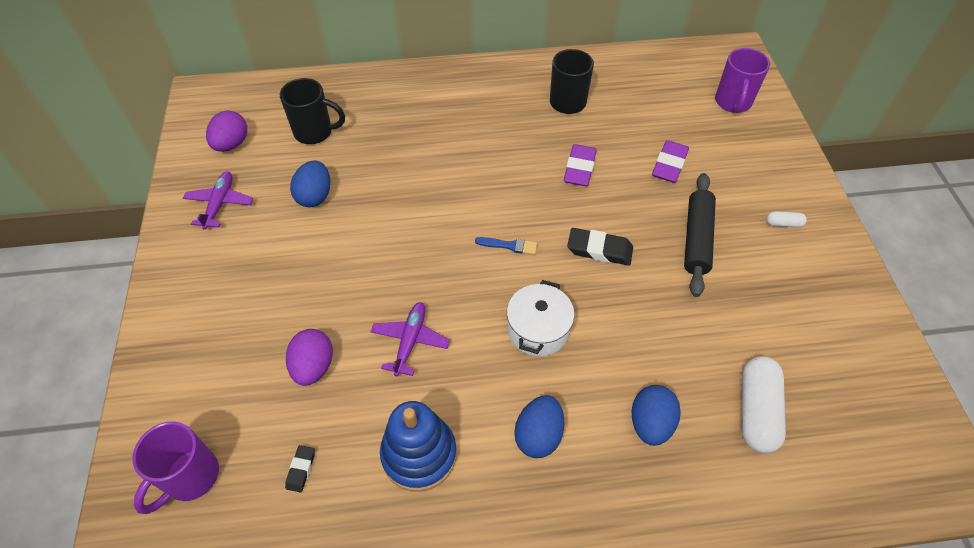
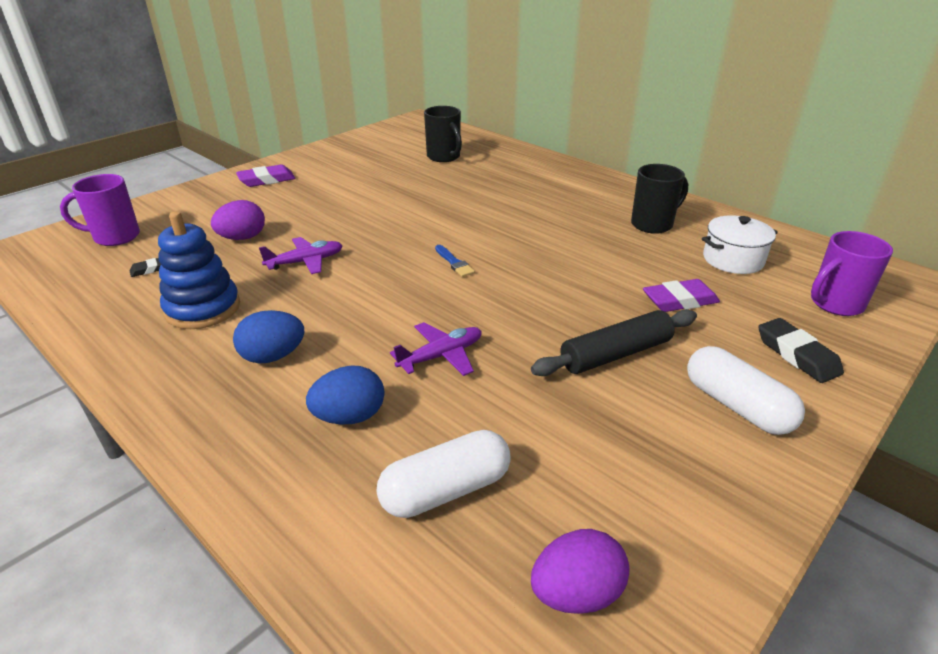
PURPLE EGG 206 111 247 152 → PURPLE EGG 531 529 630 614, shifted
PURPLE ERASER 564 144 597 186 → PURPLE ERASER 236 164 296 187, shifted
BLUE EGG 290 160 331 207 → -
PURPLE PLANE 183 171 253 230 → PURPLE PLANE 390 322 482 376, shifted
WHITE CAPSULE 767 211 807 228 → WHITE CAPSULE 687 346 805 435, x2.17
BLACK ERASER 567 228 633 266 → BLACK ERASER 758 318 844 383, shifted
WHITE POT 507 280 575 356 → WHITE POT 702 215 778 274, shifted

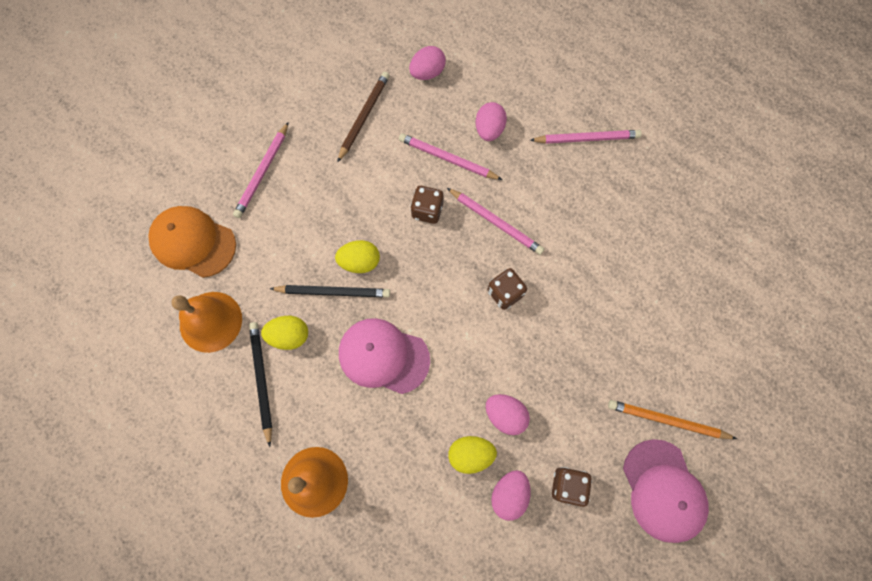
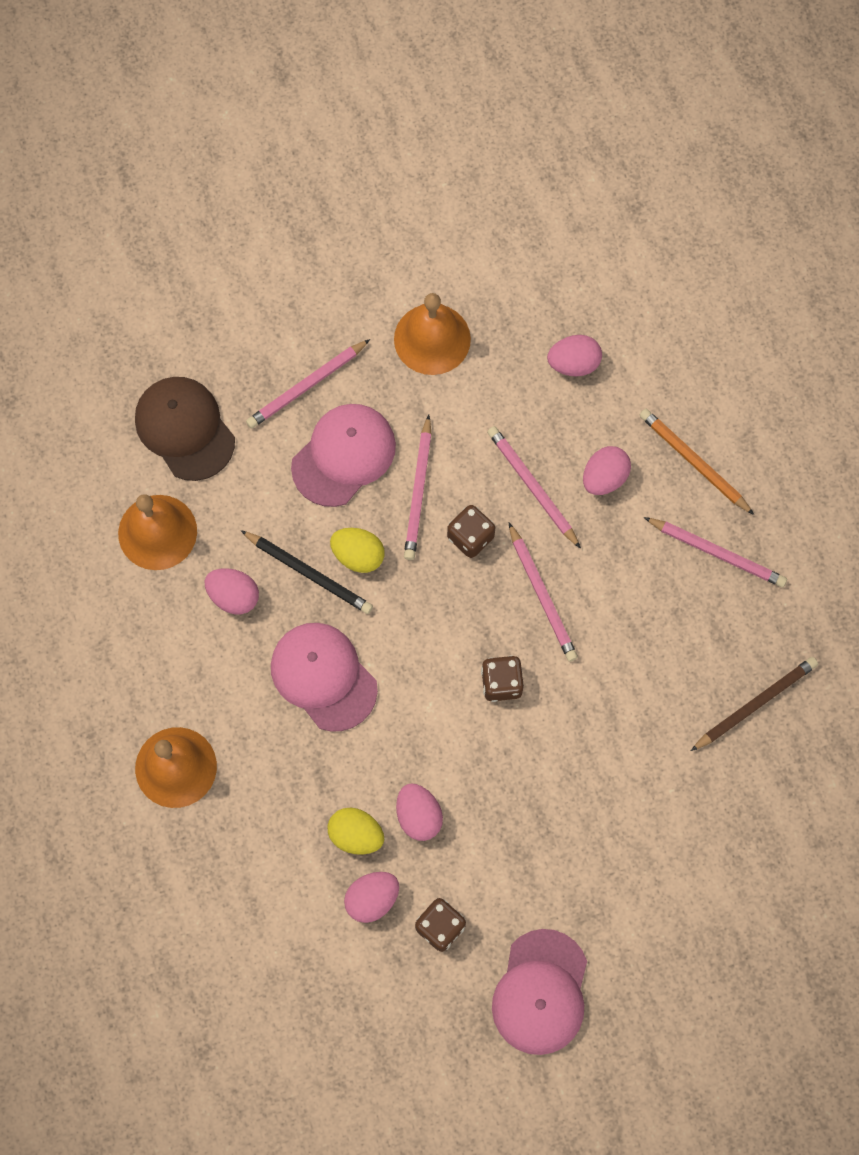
BROWN PENCIL 337 72 389 163 → BROWN PENCIL 691 657 818 751, shifted
ORANGE CAP 148 206 236 278 → BROWN CAP 135 377 235 481
YELLOW EGG 261 316 308 350 → PINK EGG 205 568 259 614
BLACK PENCIL 249 322 272 447 → -
ORANGE PENCIL 608 400 737 439 → ORANGE PENCIL 640 409 754 515, shifted
- → ORANGE BELL 394 293 471 375
- → PINK CAP 291 404 396 507
- → PINK PENCIL 404 415 432 560

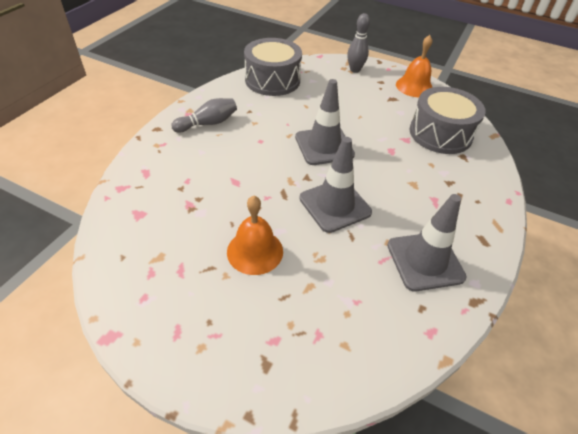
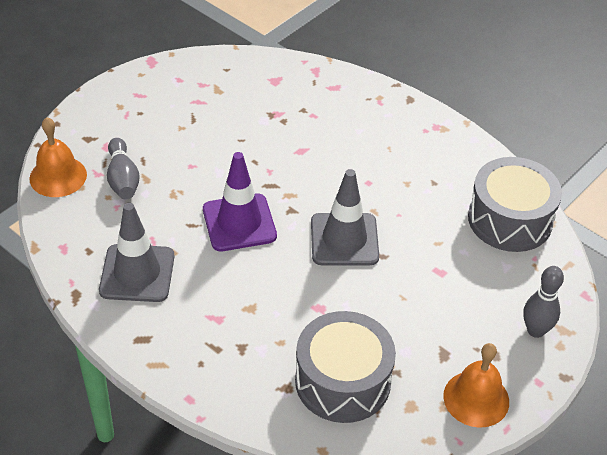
GREY BOWLING PIN 171 98 237 133 → GREY BOWLING PIN 107 138 140 199, shifted
GREY TRAFFIC CONE 299 137 372 233 → PURPLE TRAFFIC CONE 203 152 277 251
ORANGE BELL 227 196 283 275 → ORANGE BELL 29 117 87 197, shifted

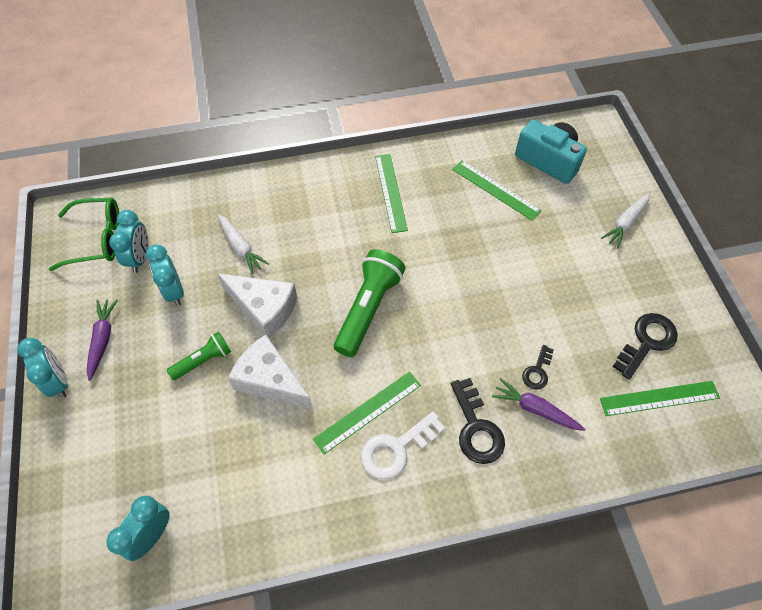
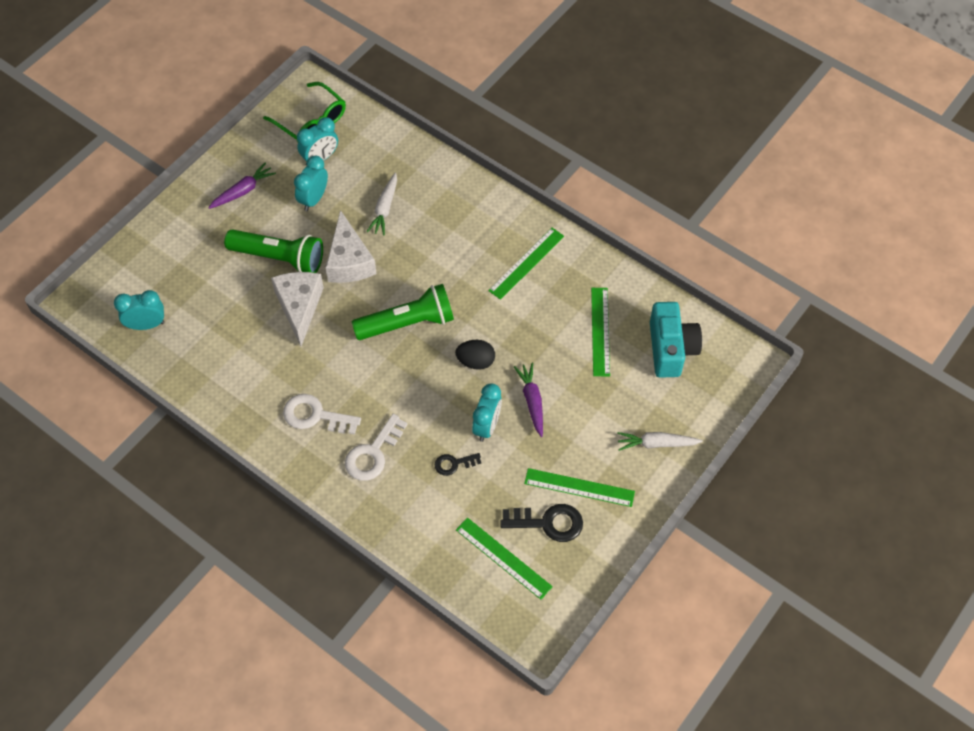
GREEN FLASHLIGHT 167 332 231 380 → GREEN FLASHLIGHT 224 229 323 273, x1.78
TURQUOISE CLOCK 17 338 68 398 → TURQUOISE CLOCK 472 384 502 442, shifted
GREEN RULER 313 371 421 454 → GREEN RULER 524 468 635 507, shifted
BLACK KEY 451 378 505 464 → WHITE KEY 345 414 408 481
PURPLE CARROT 492 378 586 431 → PURPLE CARROT 514 363 543 437, shifted
- → BLACK EGG 455 340 495 370

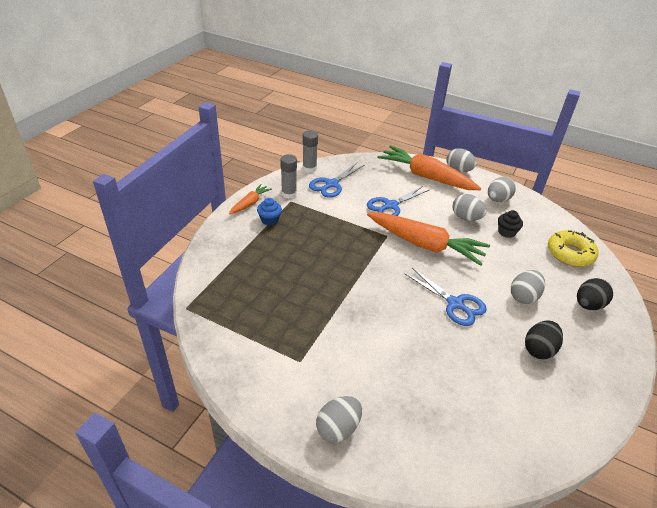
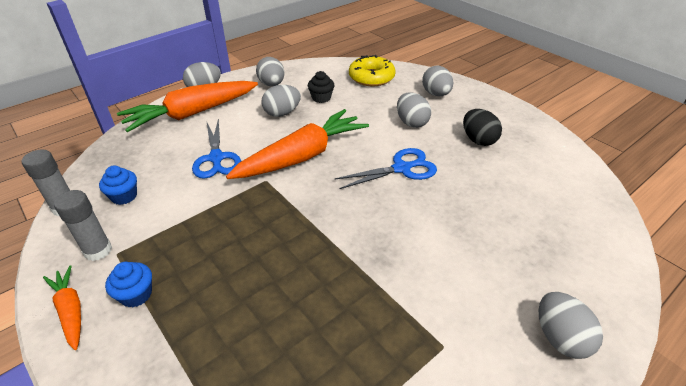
BLUE SCISSORS 309 163 364 198 → BLUE CUPCAKE 99 165 137 205
BLACK EGG 577 278 613 310 → GREY EGG 422 66 453 96

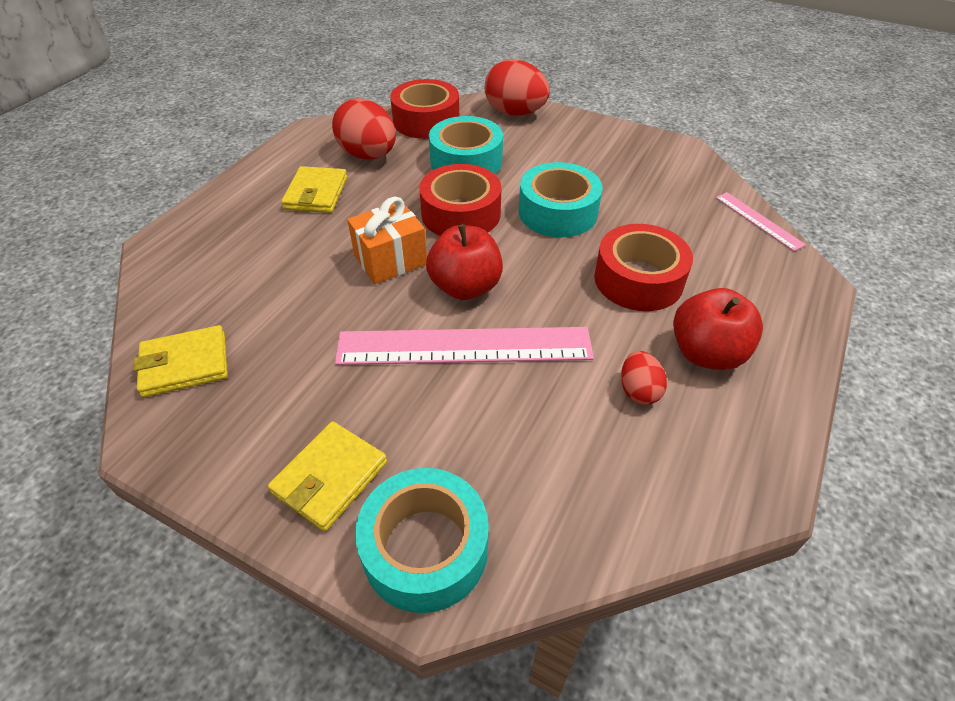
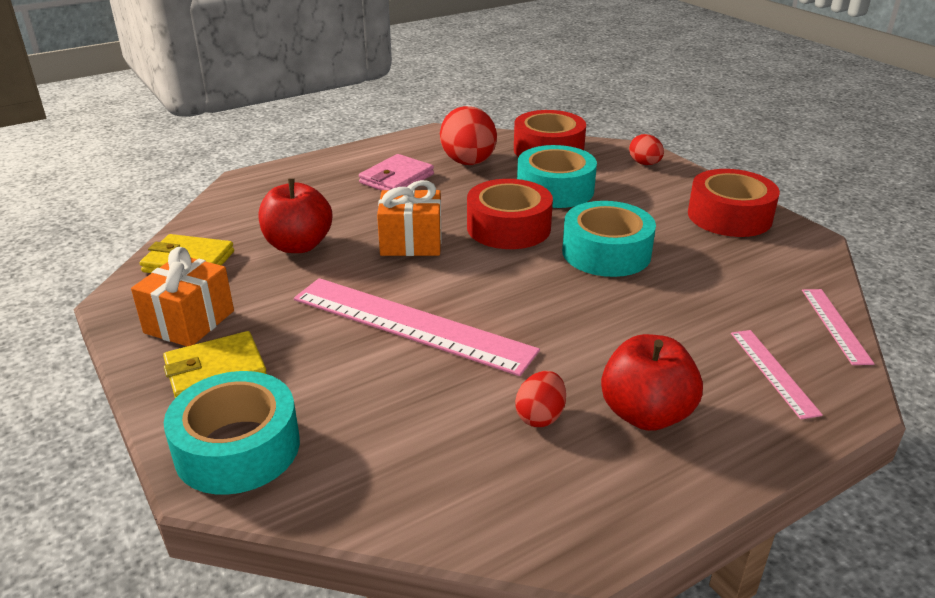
RED EGG 484 59 550 115 → RED EGG 629 134 664 165, x0.53
YELLOW WALLET 281 166 347 213 → PINK WALLET 359 154 434 191
RED APPLE 426 224 503 300 → RED APPLE 259 179 332 253, shifted
RED TAPE 594 224 693 311 → RED TAPE 688 169 780 237, shifted
- → ORANGE GIFT 131 247 234 346
- → PINK RULER 731 330 823 419

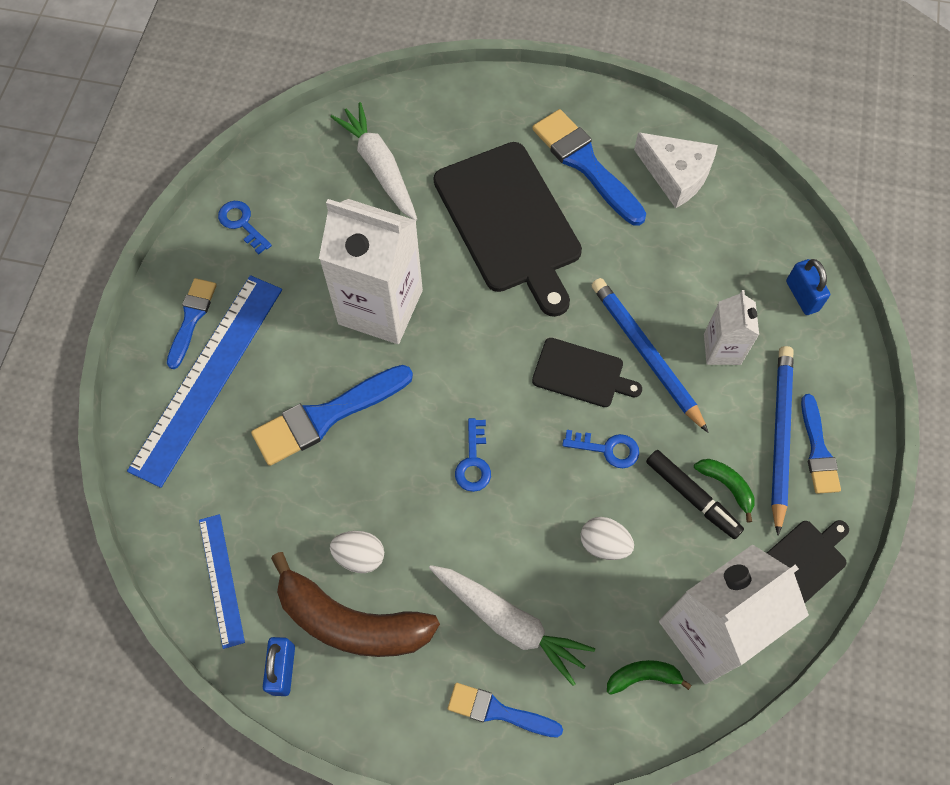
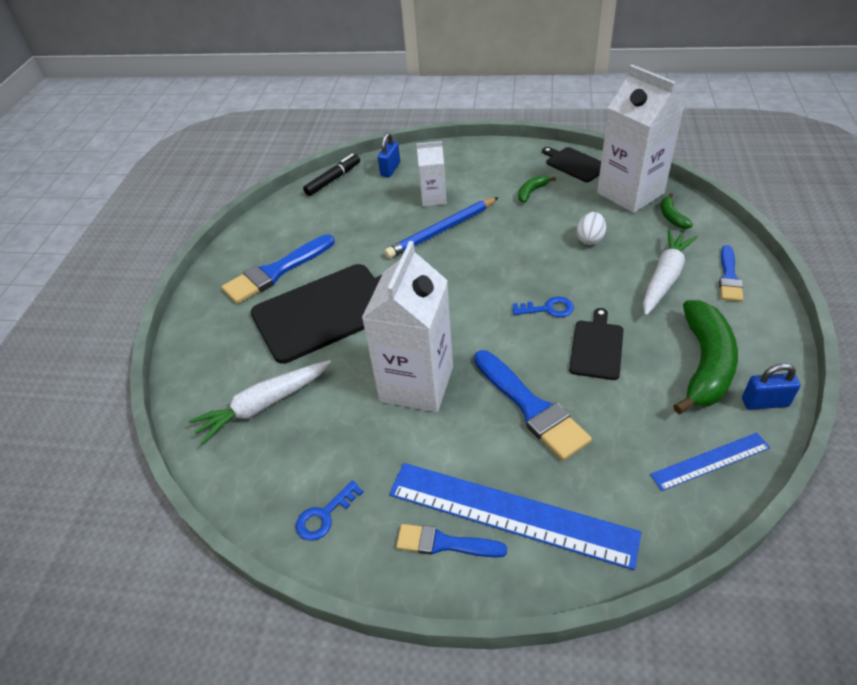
WHITE CHEESE 634 132 718 208 → -
BLUE PADLOCK 786 259 830 315 → BLUE PADLOCK 378 133 400 177, 45 degrees counterclockwise
BLACK CUTTING BOARD 532 338 642 407 → BLACK CUTTING BOARD 569 308 624 380, shifted
BLUE PENCIL 771 346 794 536 → -
BLUE BRUSH 801 394 841 494 → -
BLUE KEY 562 430 639 468 → -
BLACK MARKER 646 450 744 539 → BLACK MARKER 303 154 360 196, shifted
WHITE EGG 330 531 384 573 → -
BROWN BANANA 271 552 440 657 → GREEN BANANA 673 300 738 414

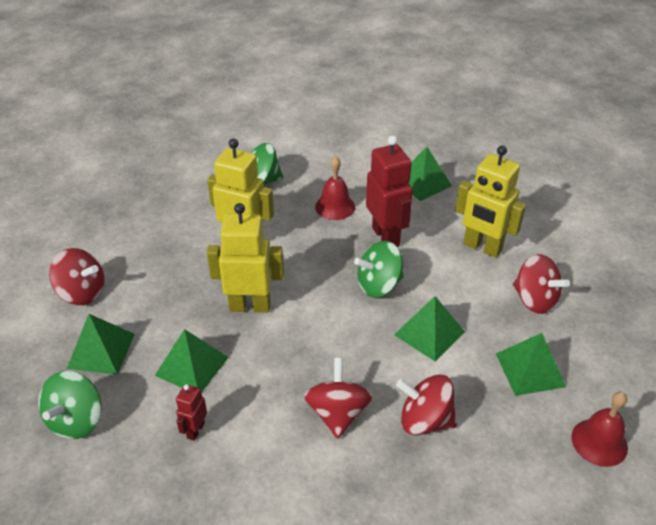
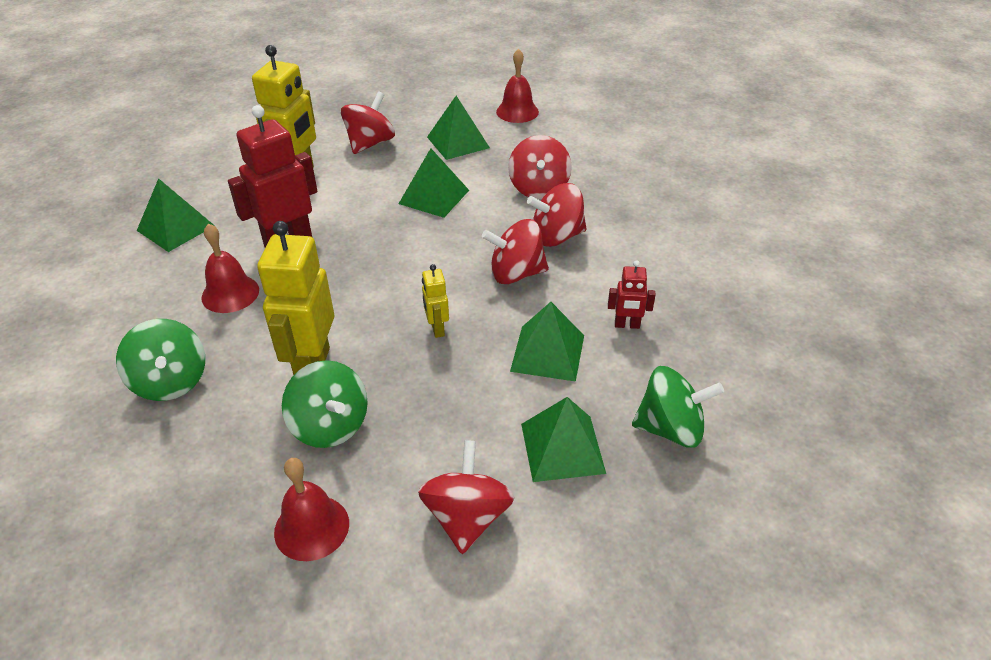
YELLOW ROBOT 207 203 284 312 → YELLOW ROBOT 422 264 449 338, x0.49
GREEN SPINNING TOP 354 241 404 298 → GREEN SPINNING TOP 282 360 368 448, shifted
- → RED SPINNING TOP 482 219 549 284
- → RED BELL 274 458 349 561

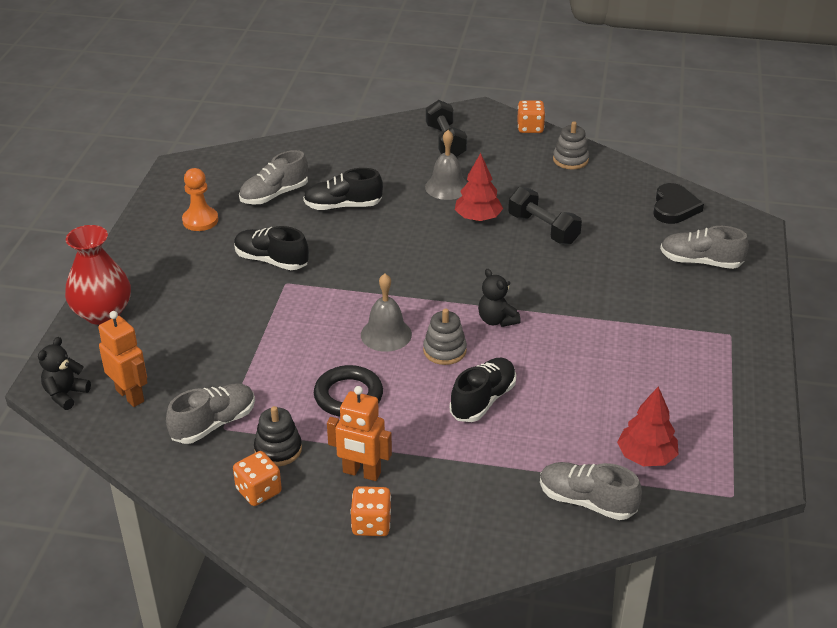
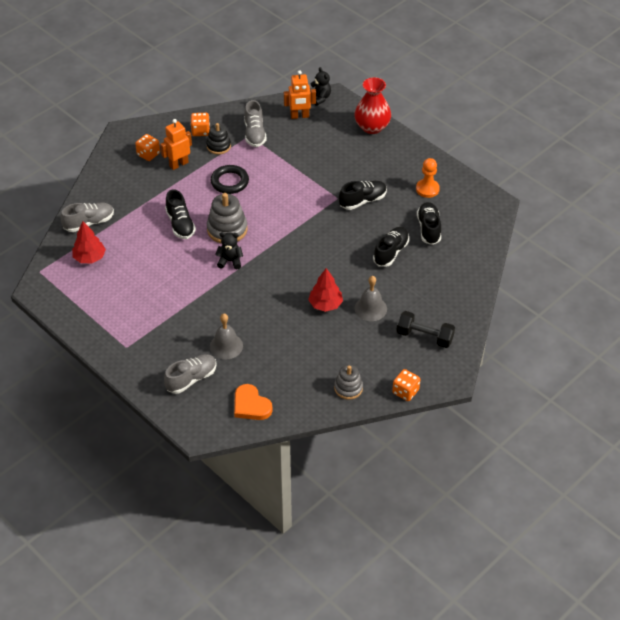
GREY SHOE 239 150 308 204 → BLACK SHOE 417 202 441 245
BLACK HEART 653 183 704 224 → ORANGE HEART 234 384 273 420
BLACK DUMBBELL 508 187 582 245 → -
GREY BELL 361 274 412 352 → GREY BELL 210 313 243 359, shifted
GREY STACKING TOY 423 309 467 365 → GREY STACKING TOY 207 193 247 243, x1.57

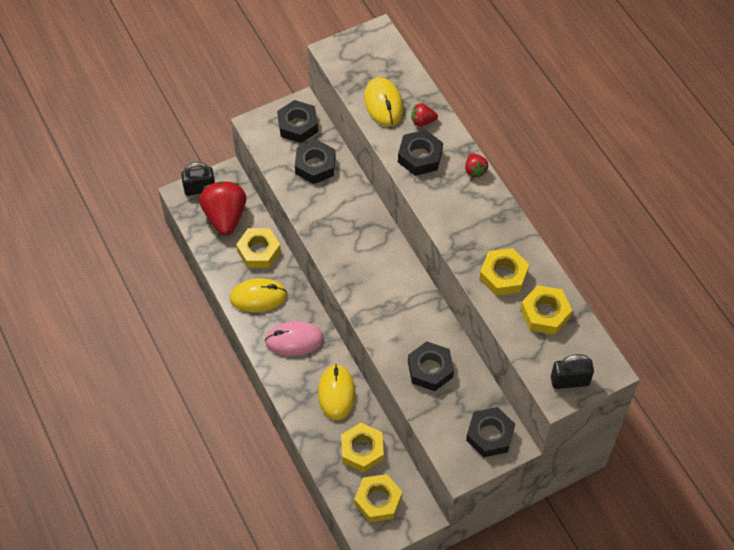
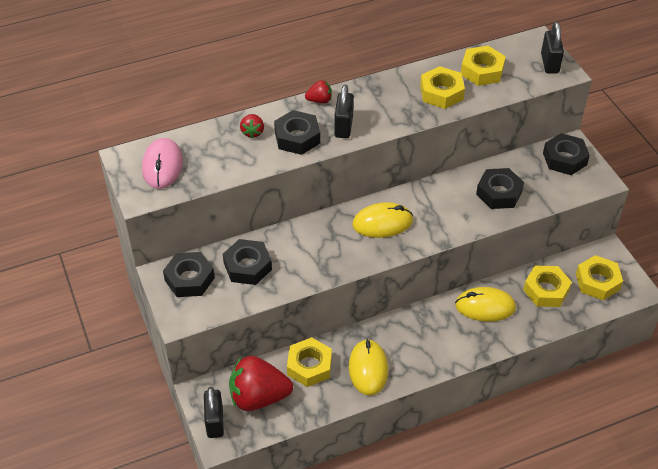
YELLOW MOUSE 364 77 403 126 → YELLOW MOUSE 352 202 413 238, shifted
PINK MOUSE 265 321 324 356 → PINK MOUSE 142 138 183 189, shifted
- → BLACK PADLOCK 334 84 354 138

